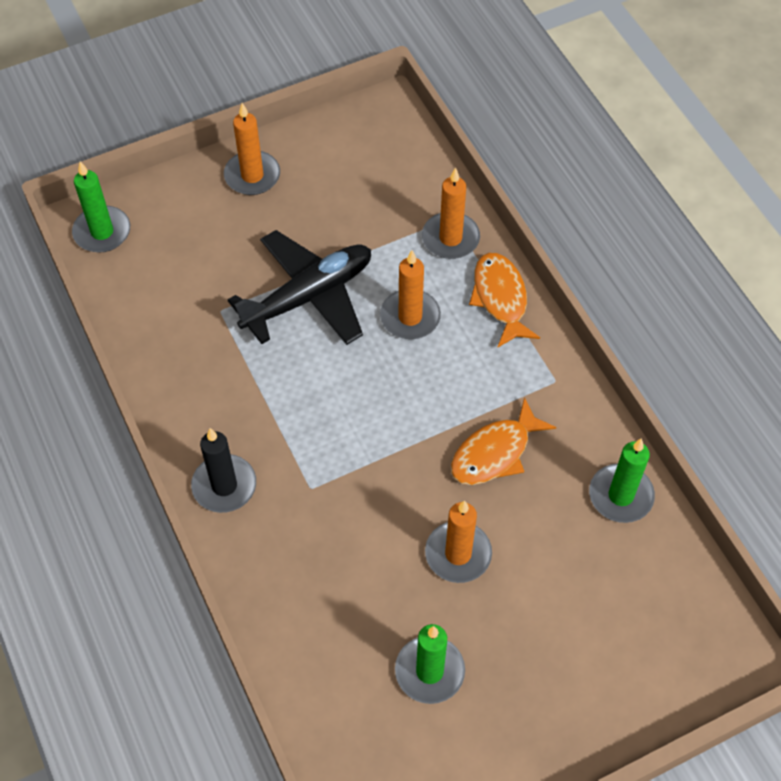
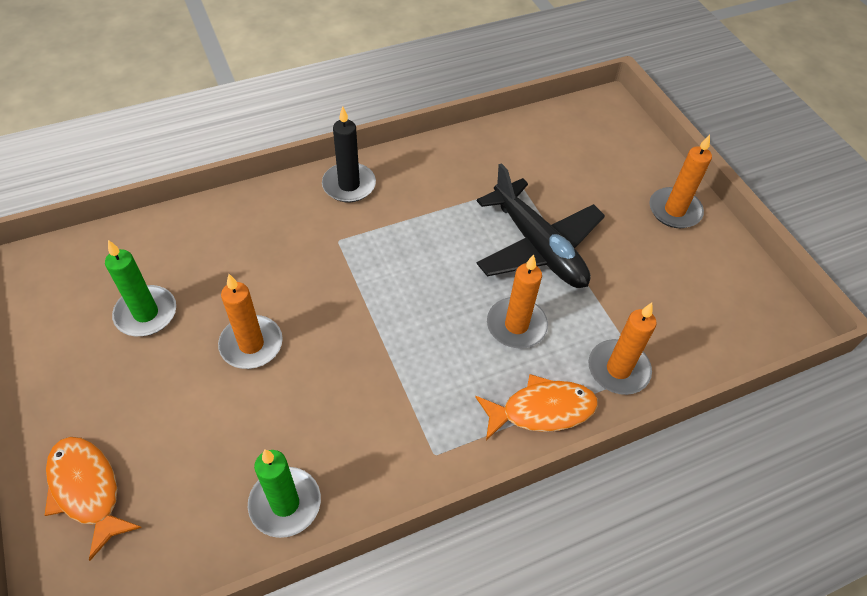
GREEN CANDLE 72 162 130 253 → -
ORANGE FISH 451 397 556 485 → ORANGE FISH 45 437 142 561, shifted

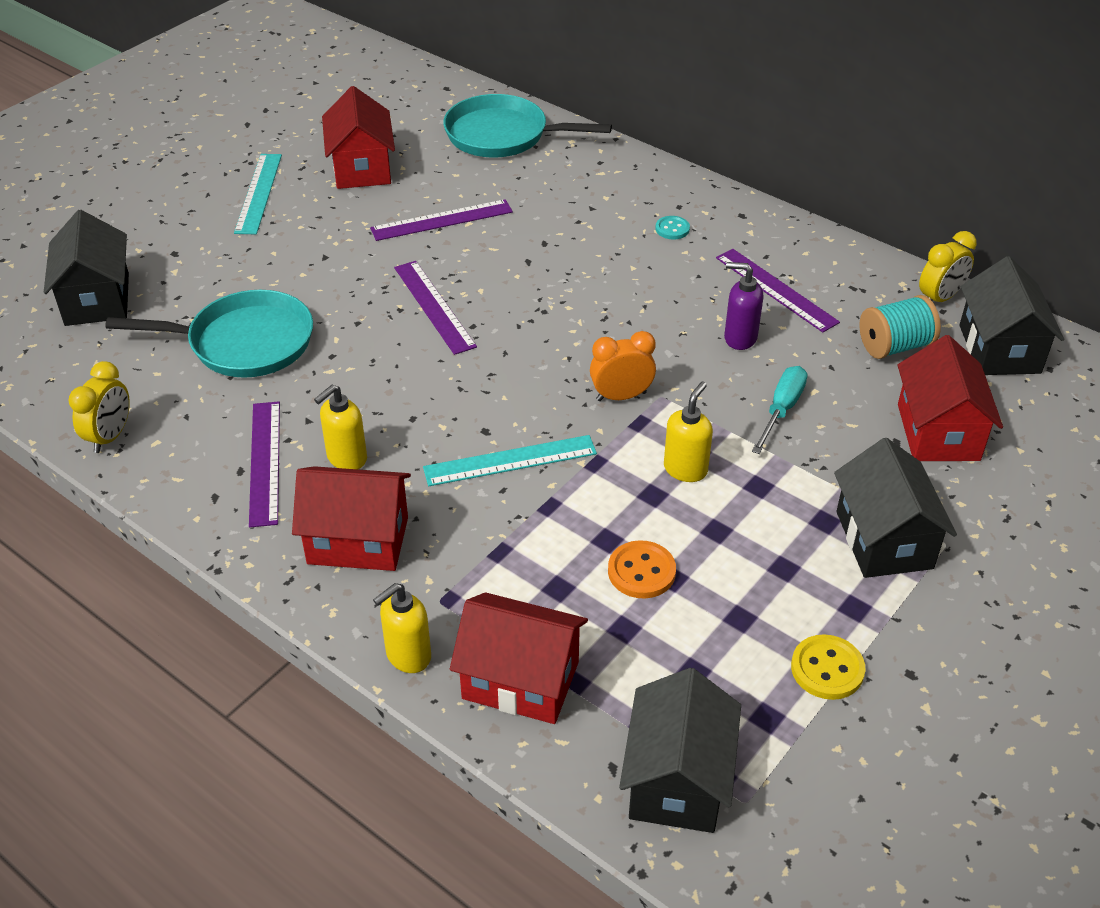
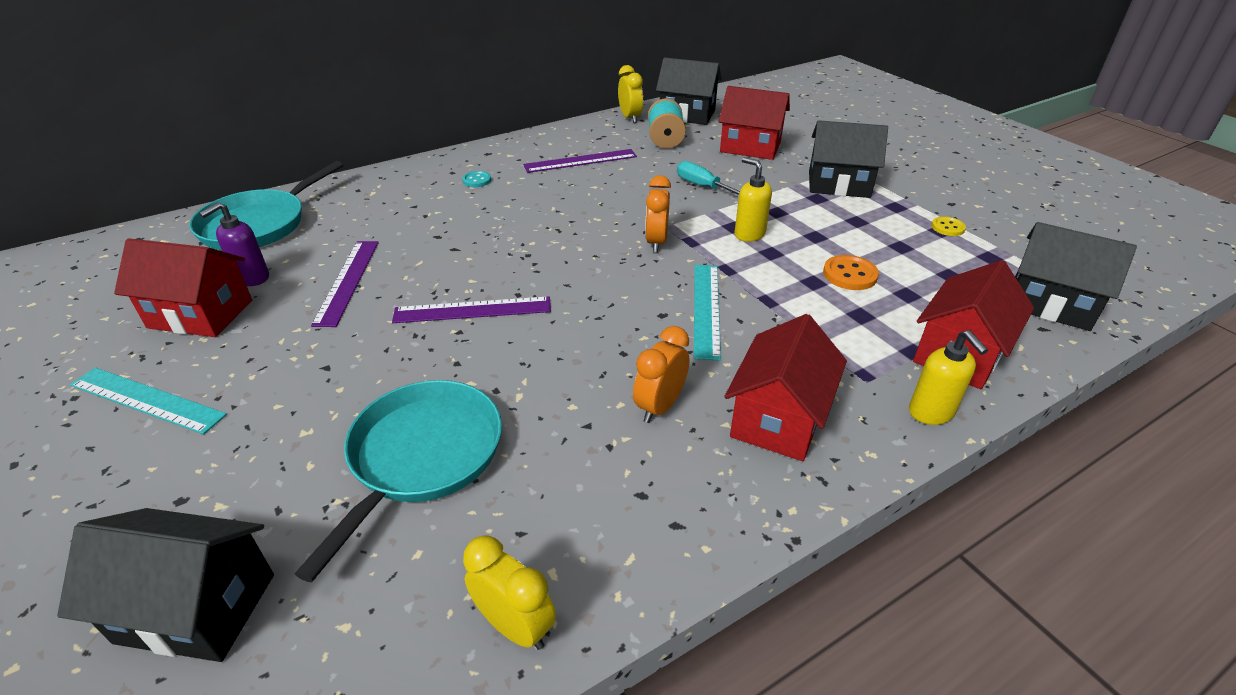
PURPLE SOAP DISPENSER 724 262 763 350 → PURPLE SOAP DISPENSER 199 202 269 286, shifted
YELLOW SOAP DISPENSER 314 385 367 469 → ORANGE CLOCK 633 326 689 423
PURPLE RULER 249 401 280 527 → -
YELLOW BUTTON 791 634 866 700 → YELLOW BUTTON 931 216 966 236, x0.66

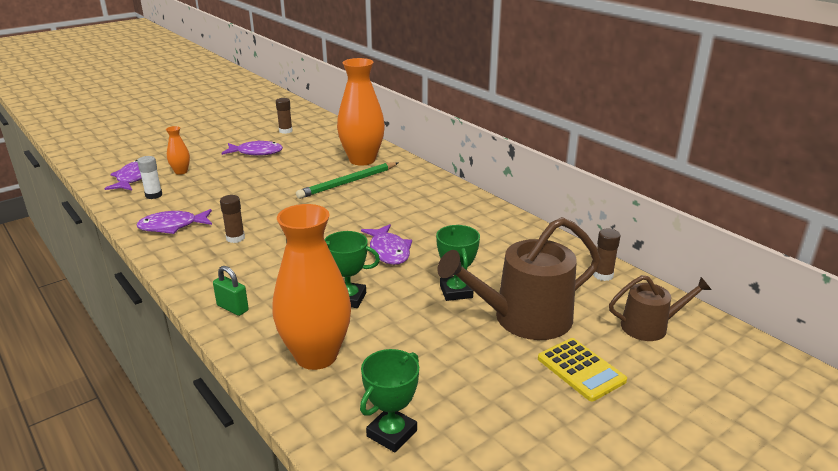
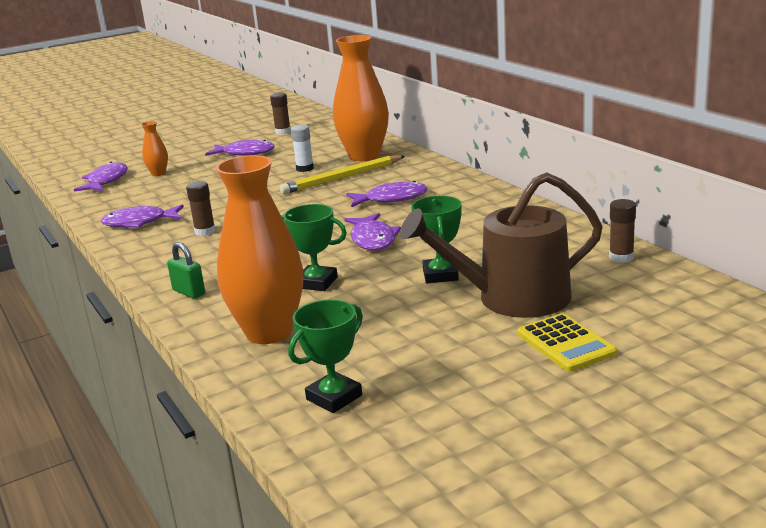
WHITE GLUE STICK 137 156 162 199 → WHITE GLUE STICK 291 125 314 172, shifted
GREEN PENCIL 296 162 398 199 → YELLOW PENCIL 280 156 405 194
BROWN WATERING CAN 609 275 711 341 → -
- → PURPLE FISH 346 181 427 207

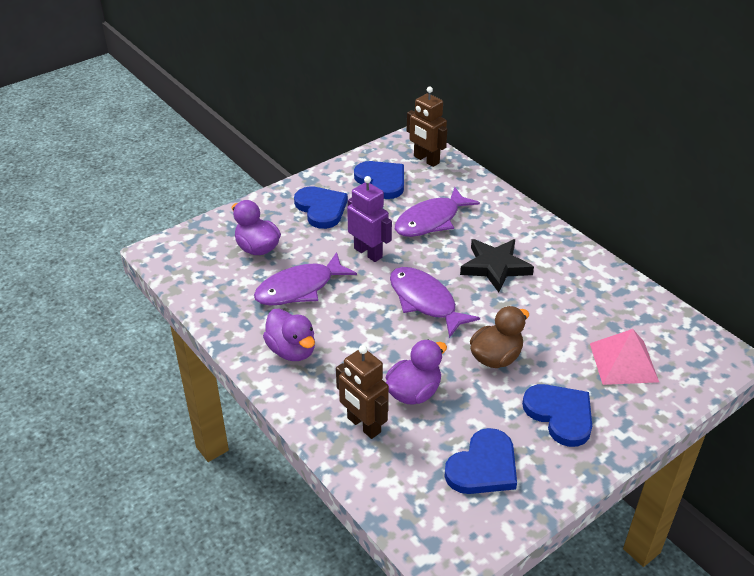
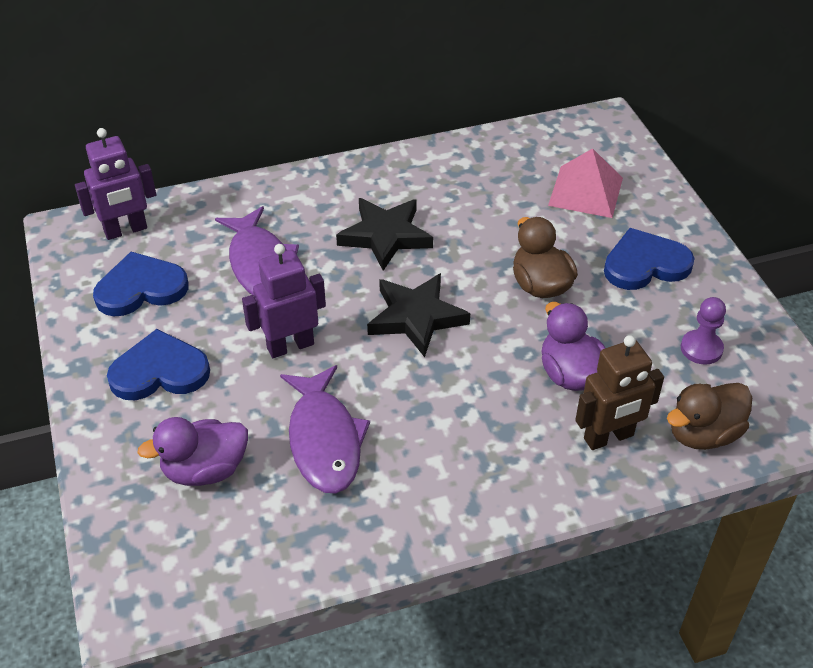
BROWN ROBOT 407 87 447 167 → PURPLE ROBOT 75 128 156 240
PURPLE FISH 390 267 480 338 → BLACK STAR 367 273 470 357
PURPLE DUCK 263 309 315 361 → -
BLUE HEART 444 428 517 494 → PURPLE PAWN 681 297 726 365
- → BROWN DUCK 667 383 752 450

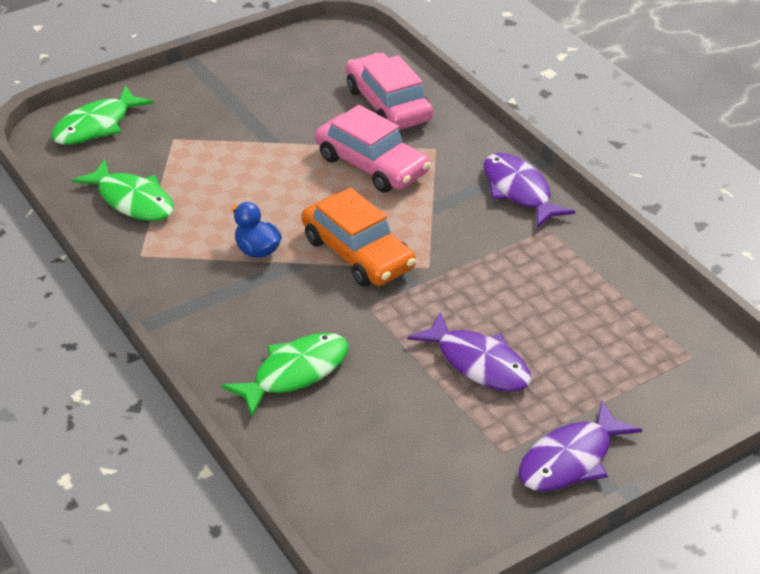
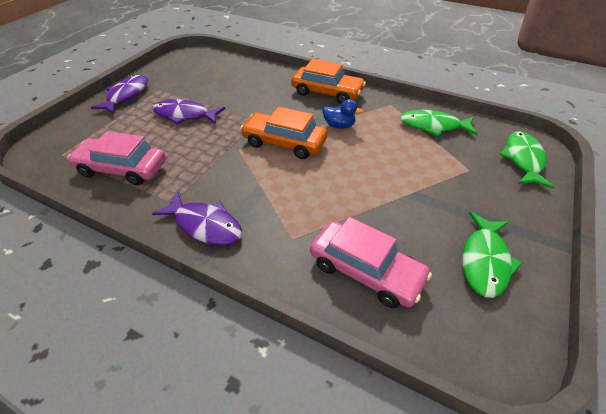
PINK CAR 315 105 431 193 → PINK CAR 67 131 166 186, shifted
GREEN FISH 221 333 349 417 → GREEN FISH 463 212 523 298, shifted
- → ORANGE CAR 291 59 366 104

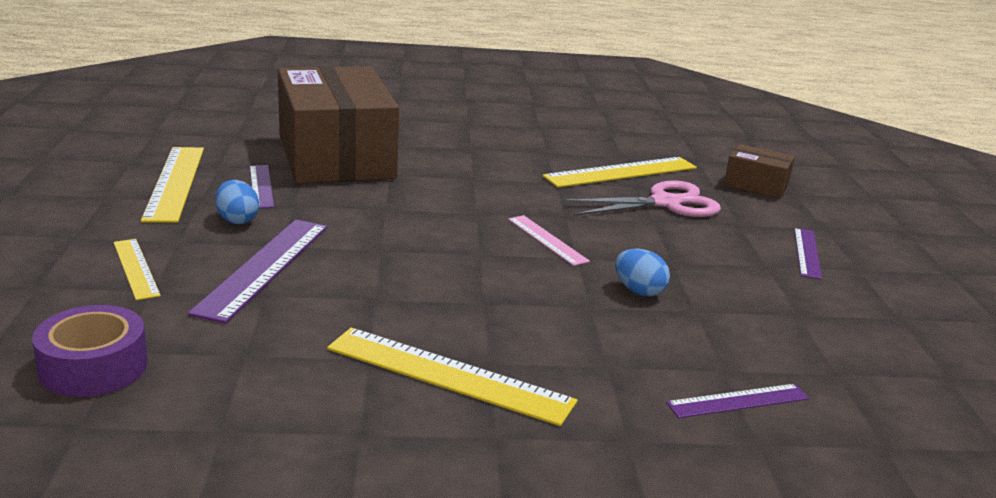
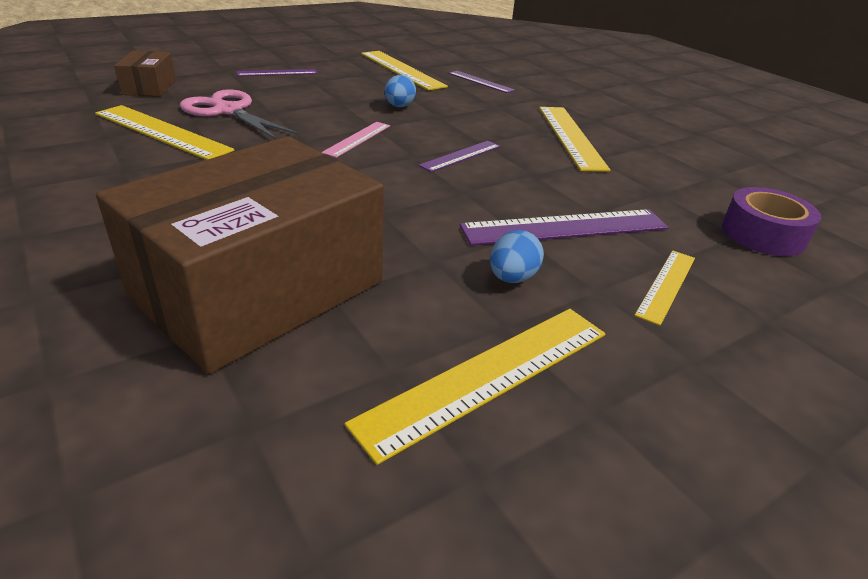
PURPLE RULER 250 165 274 208 → PURPLE RULER 418 141 500 172, shifted
- → YELLOW RULER 361 51 448 91

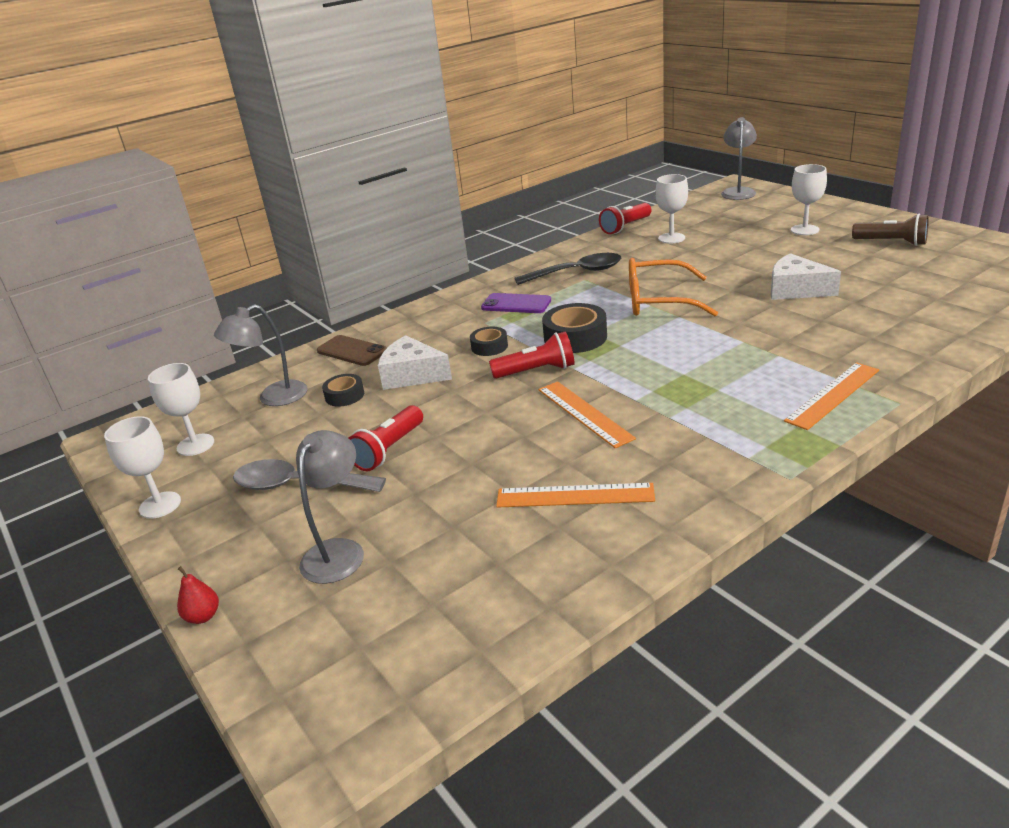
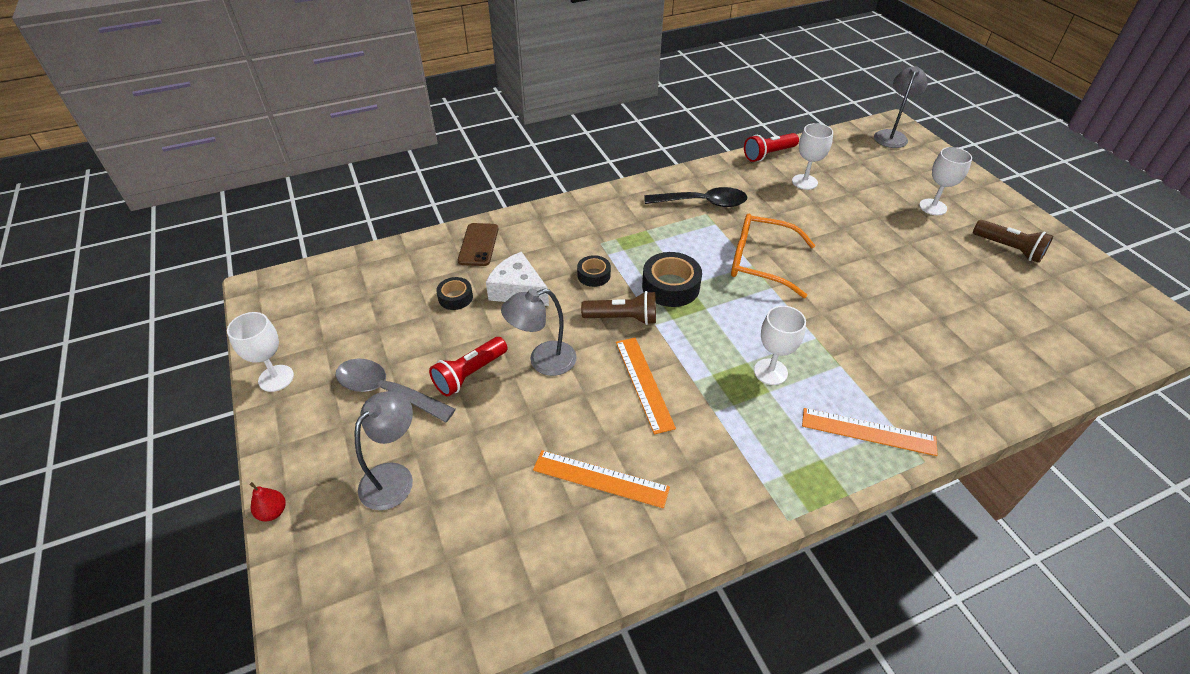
WHITE CHEESE 771 253 841 300 → -
PURPLE PHONE 481 293 551 313 → -
GREY LAMP 214 304 307 406 → GREY LAMP 501 289 576 376, shifted
RED FLASHLIGHT 489 332 575 379 → BROWN FLASHLIGHT 581 291 656 325
BROWN PHONE 317 335 387 366 → BROWN PHONE 458 223 498 266, 45 degrees clockwise
ORANGE RULER 784 362 879 430 → ORANGE RULER 802 408 937 456, 45 degrees clockwise
WHITE GOBLET 148 363 214 456 → WHITE GOBLET 754 306 806 385, shifted

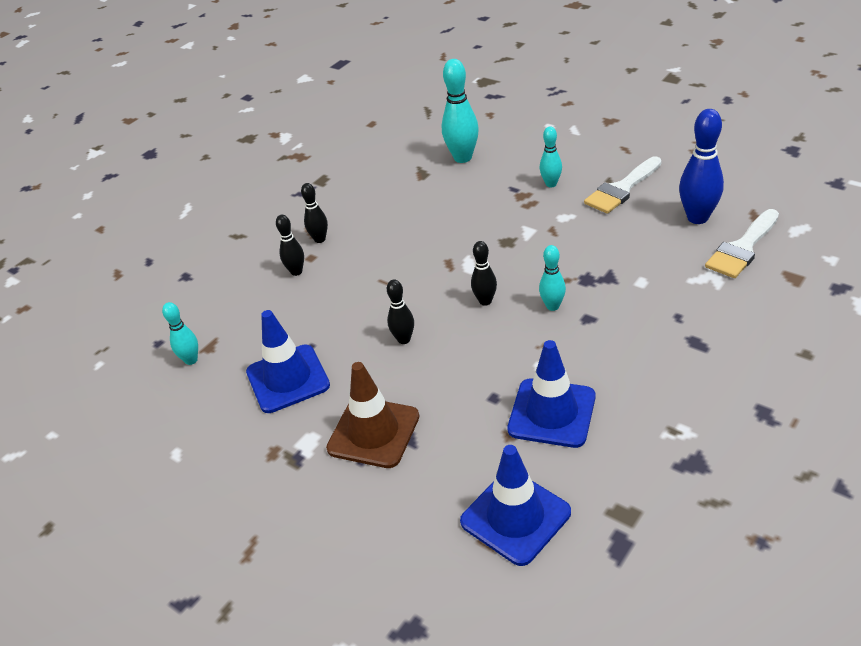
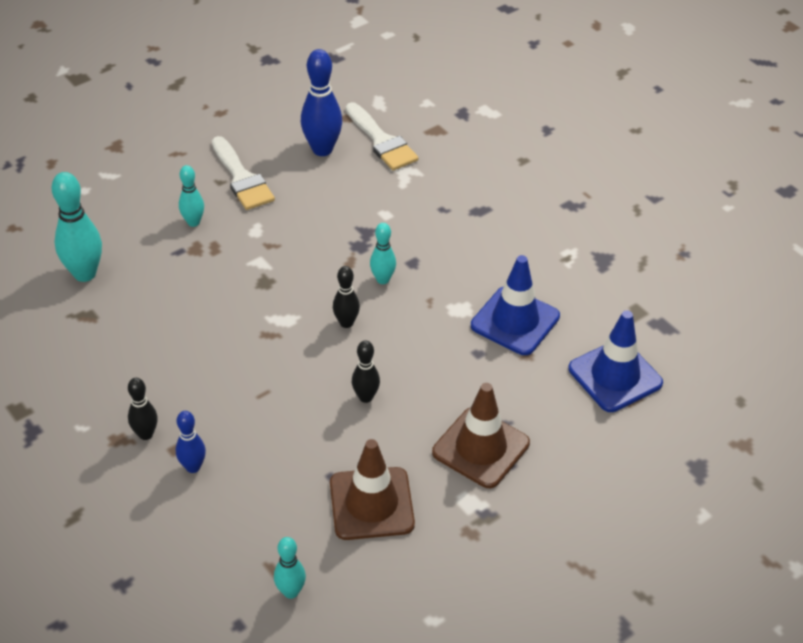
BLACK BOWLING PIN 276 215 304 276 → BLUE BOWLING PIN 176 411 206 473
BLUE TRAFFIC CONE 246 310 330 413 → BROWN TRAFFIC CONE 330 439 415 540

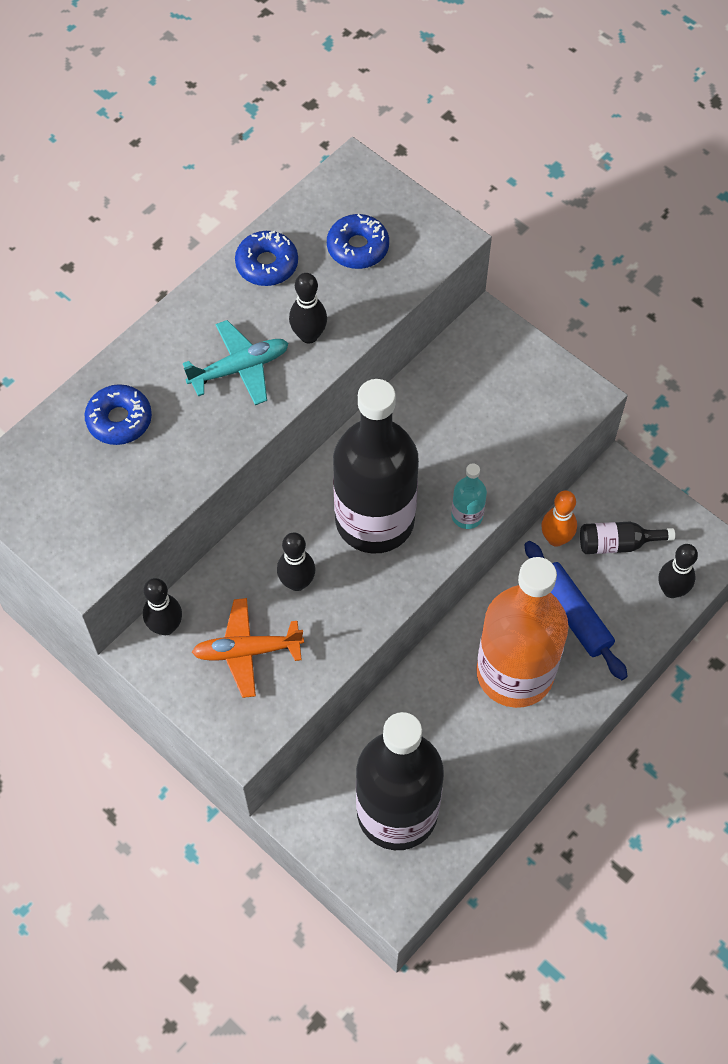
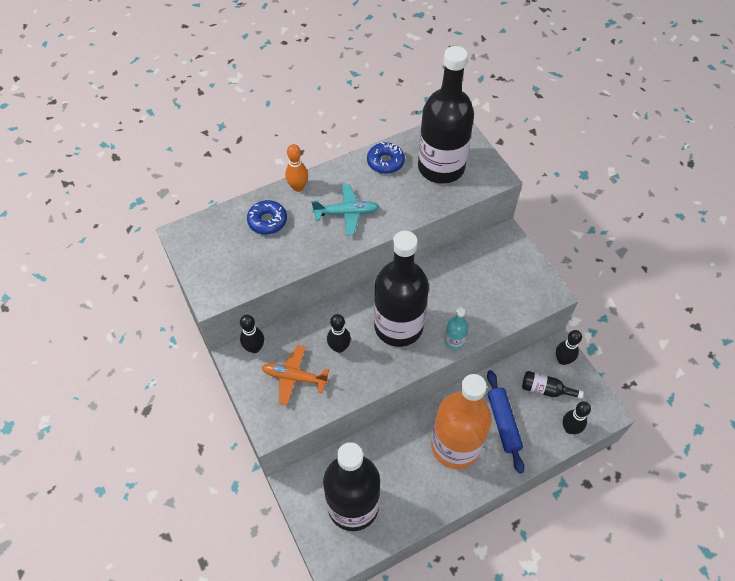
BLUE DONUT 327 214 389 269 → BLACK BOTTLE 418 46 474 184
BLACK BOWLING PIN 289 273 327 344 → BLACK BOWLING PIN 556 330 582 365, shifted
ORANGE BOWLING PIN 541 491 577 547 → ORANGE BOWLING PIN 285 144 308 192, shifted

